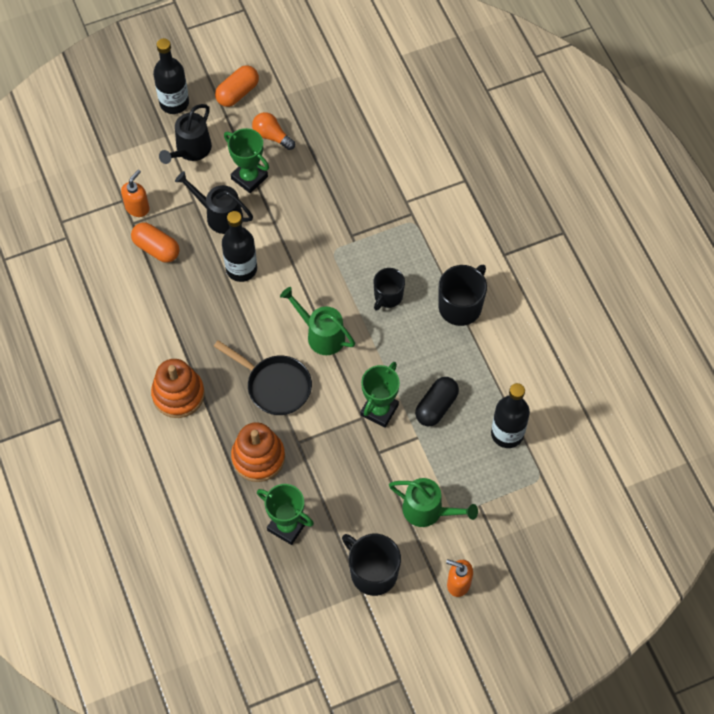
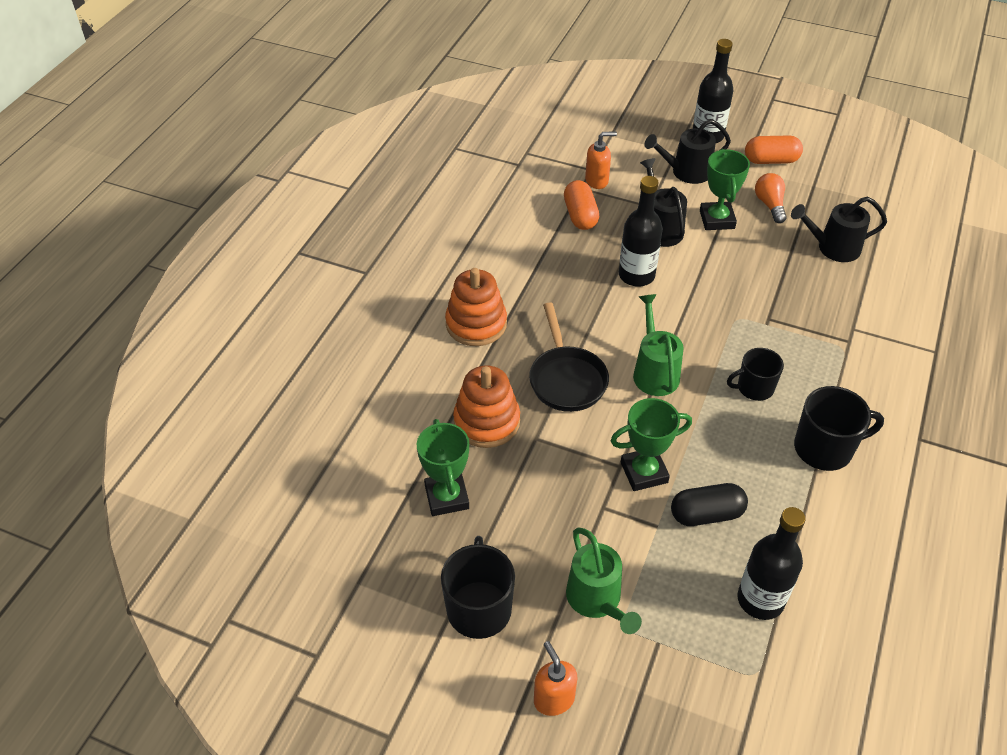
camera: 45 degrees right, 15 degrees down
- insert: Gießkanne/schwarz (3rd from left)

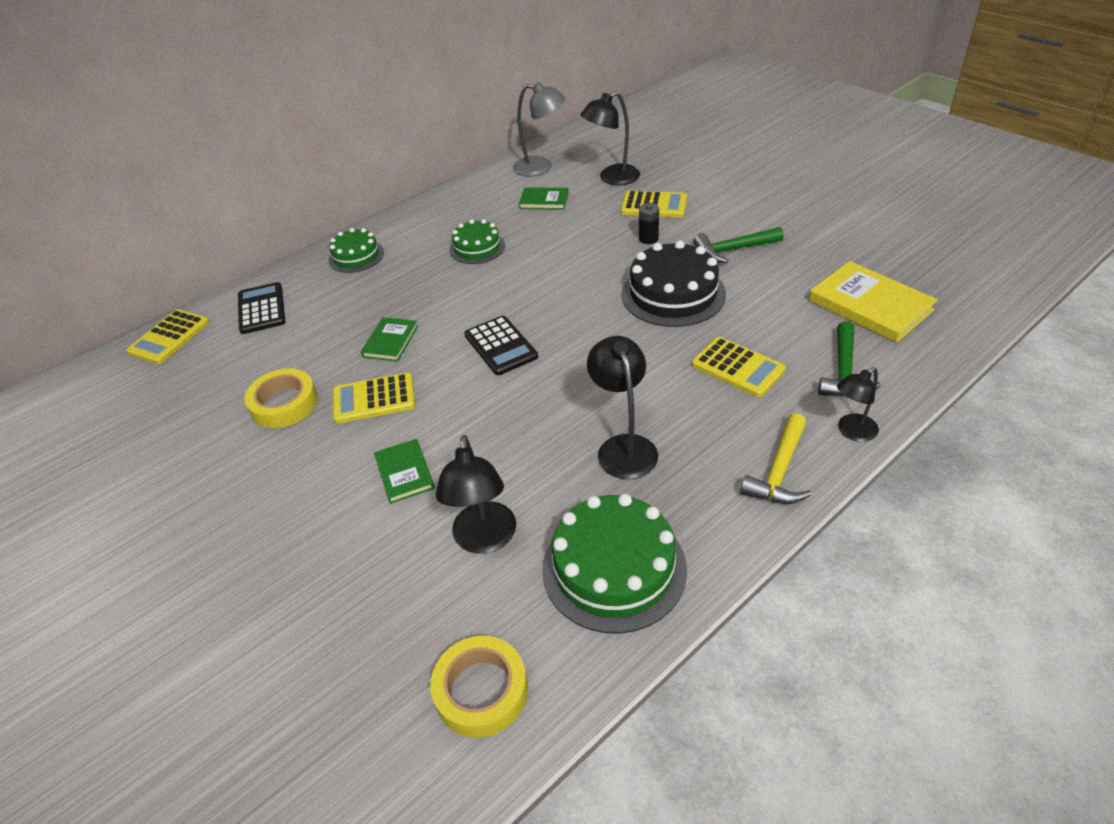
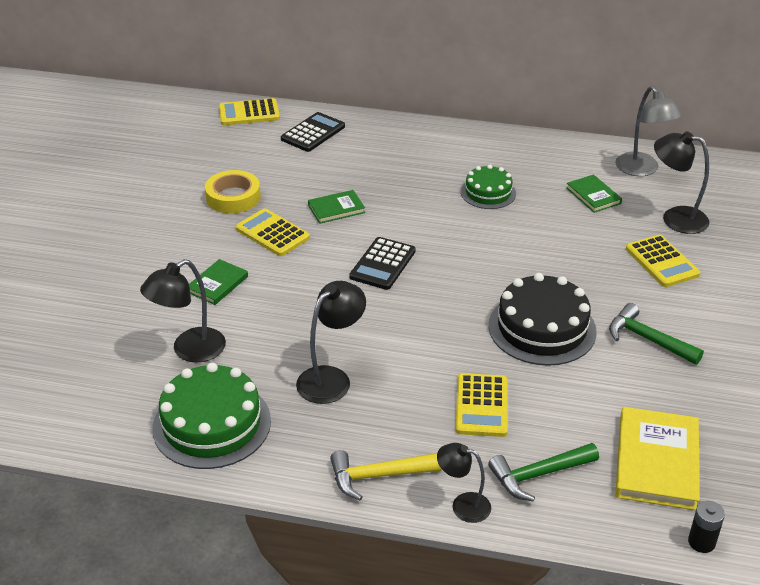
camera: 50 degrees right, 5 degrees down
- move: Batterie/schwarz
- delete: Kuchen/grün (1st from left)
- delete: Klebeband/gelb (2nd from left)

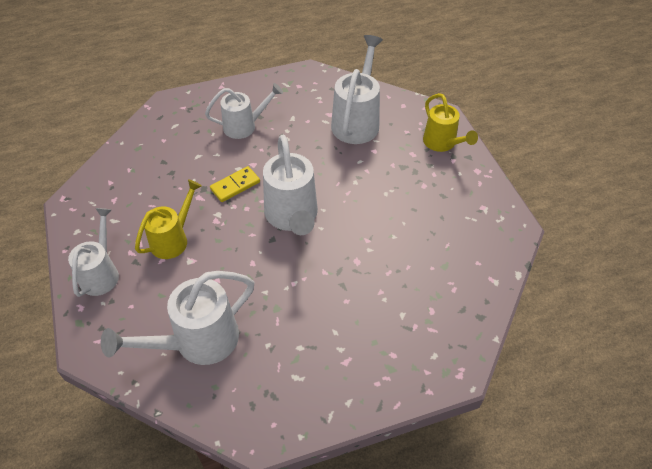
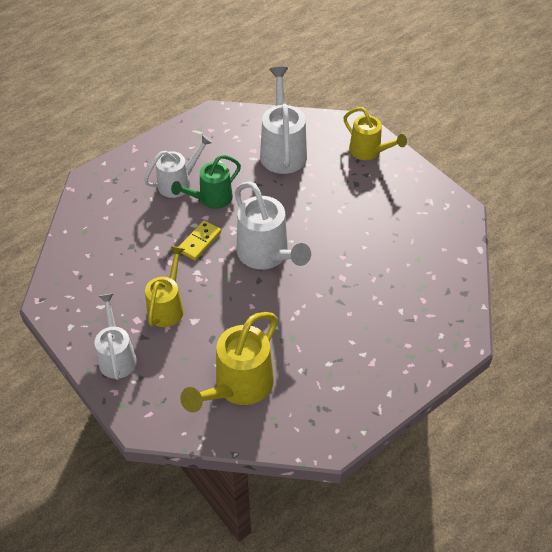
camera: 20 degrees left, 0 degrees up
- insert: Gießkanne/grün
- recolor: Gießkanne/weiß (2nd from left) to Gießkanne/gelb (2nd from left)

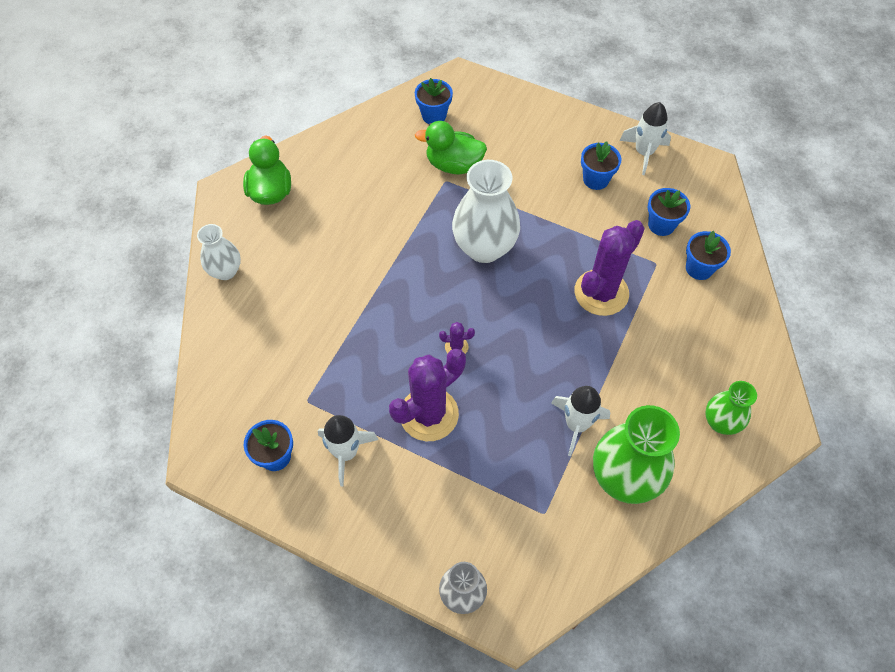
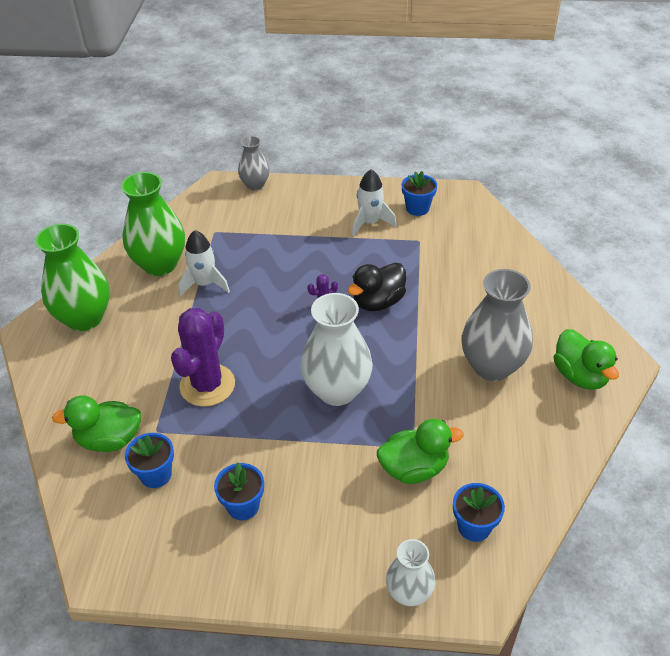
camera: 160 degrees right, 15 degrees down
- resize: Vase/grün (2nd from left in the first image) x1.75
- replace: Blumentopf/blau (5th from left) to Ente/grün (1st from left)
- insert: Ente/schwarz
- move: Vase/weiß (1st from left in the first image) to Vase/weiß (2nd from left)
- insert: Vase/grau (2nd from left)
- delete: Kaktus/lila (1st from left)
- delete: Rakete/weiß (3rd from left)

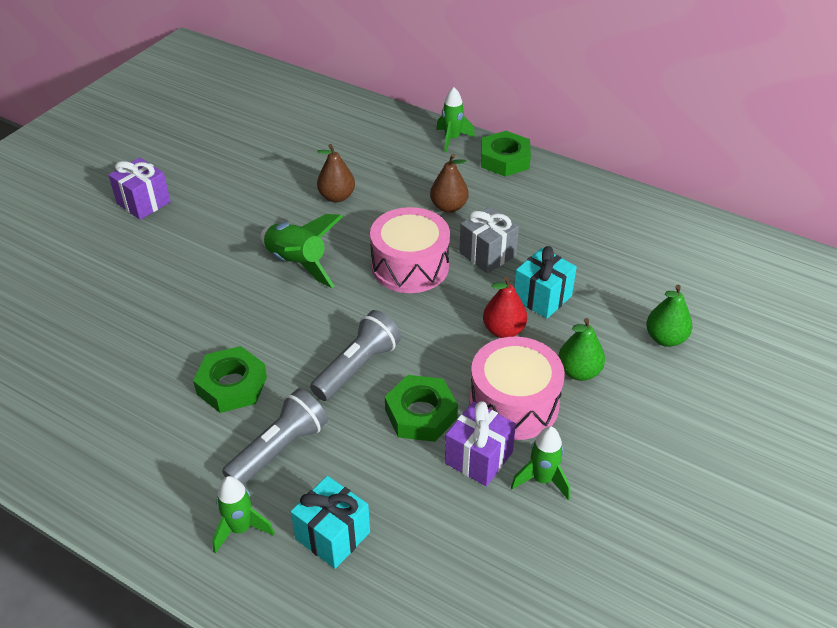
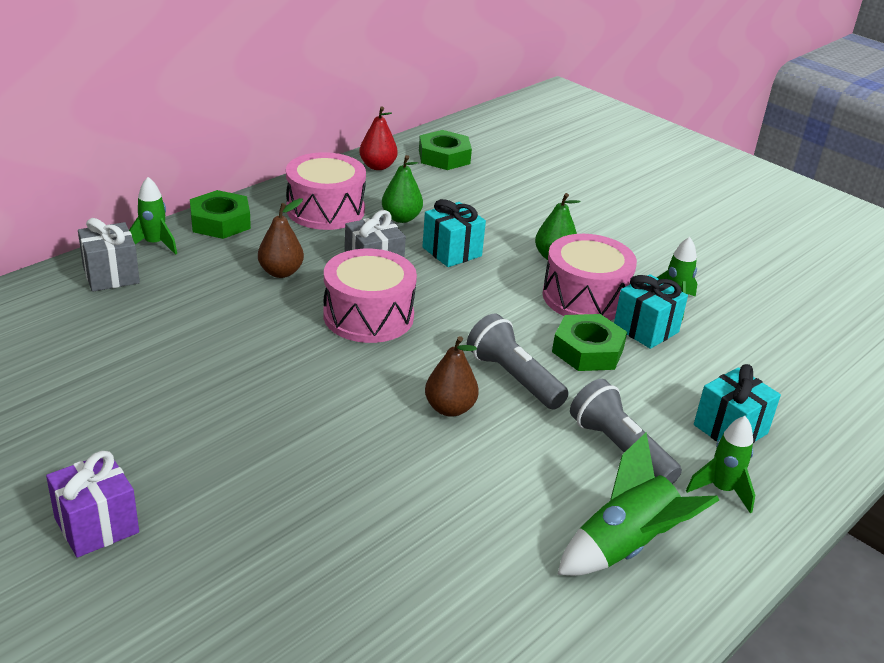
camera: 80 degrees left, 10 degrees down
- insert: Geschenk/grau (1st from left)
- insert: Trommel/rosa (1st from left)
- move: Birne/rot
- move: Birne/grün (2nd from left in the first image) to Birne/grün (1st from left)
- move: Sechskantmutter/grün (1st from left in the first image) to Sechskantmutter/grün (2nd from left)
- move: Birne/braun (1st from left in the first image) to Birne/braun (2nd from left)
- move: Rakete/grün (2nd from left)
- recolor: Geschenk/lila (2nd from left) to Geschenk/türkis (2nd from left)

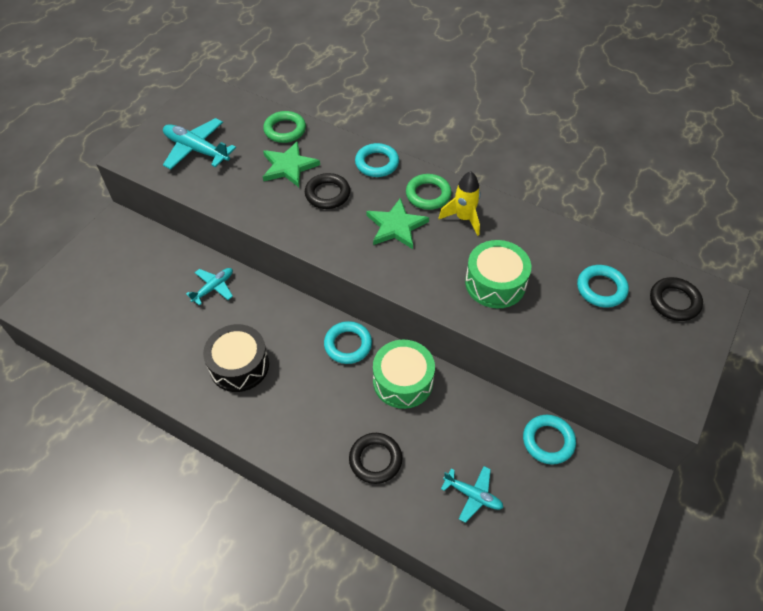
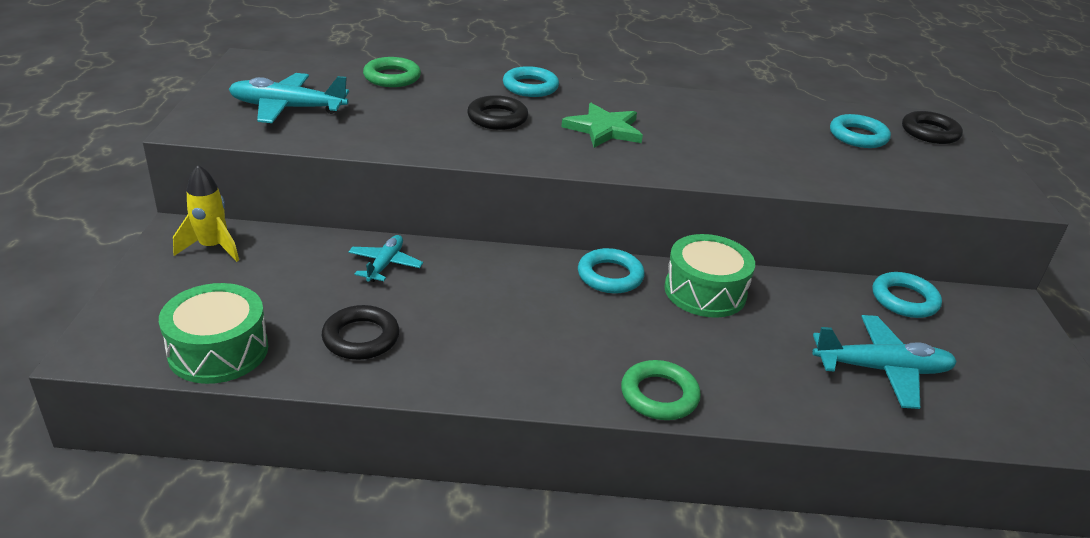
camera: 30 degrees left, 20 degrees down
- move: Trommel/grün (2nd from left in the first image) to Trommel/grün (1st from left)
- move: Rakete/gelb
- move: Ring/schwarz (2nd from left in the first image) to Ring/schwarz (1st from left)
- move: Ring/grün (2nd from left)
- resize: Flugzeug/türkis (3rd from left) x1.64
- delete: Trommel/schwarz
- delete: Stern/grün (1st from left)

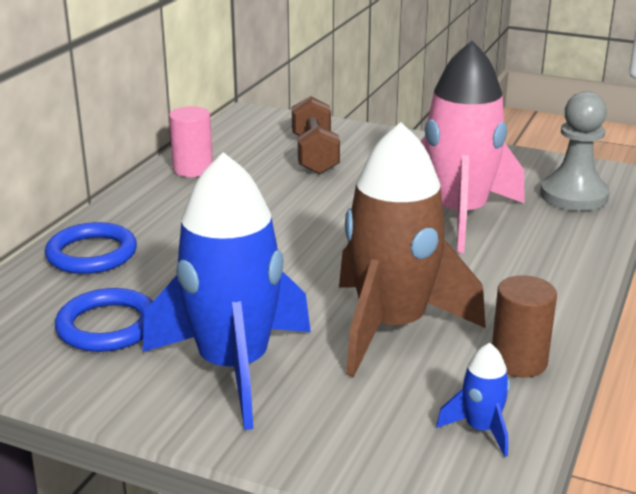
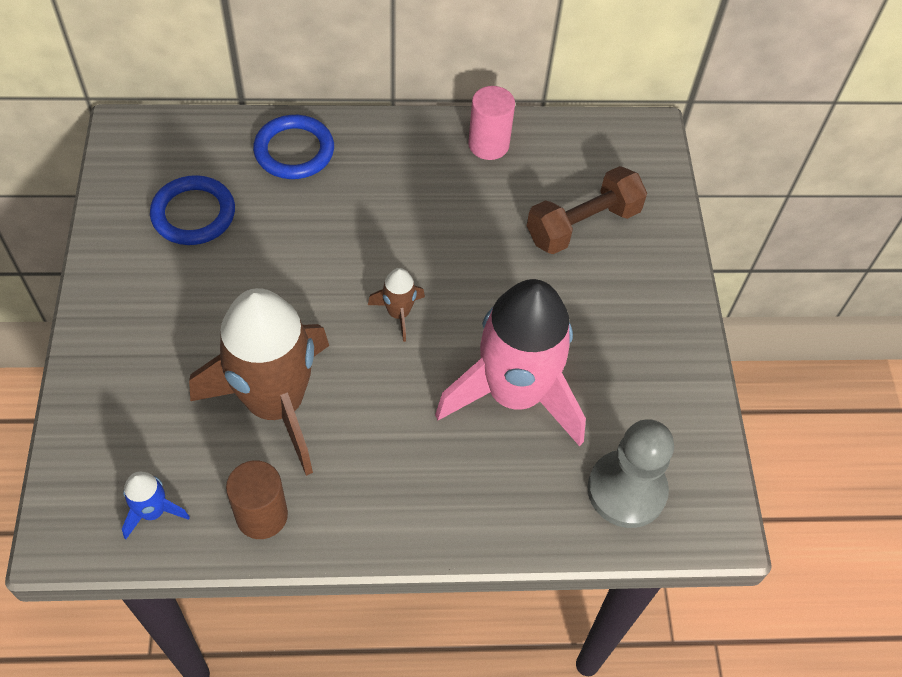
camera: 60 degrees right, 30 degrees up
- insert: Rakete/braun (2nd from left)
- delete: Rakete/blau (1st from left)

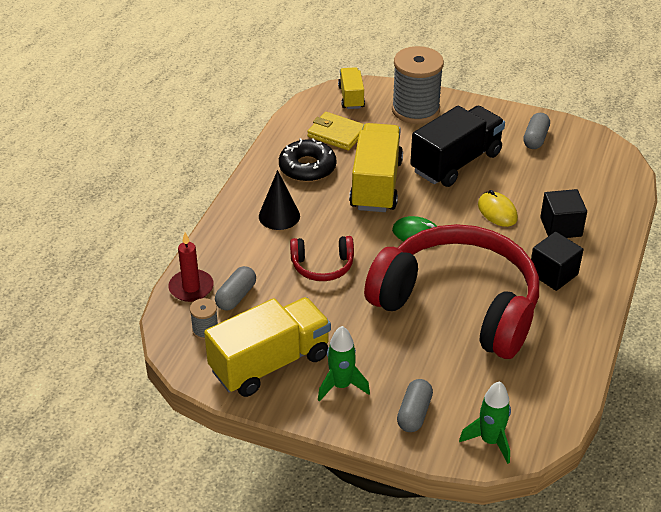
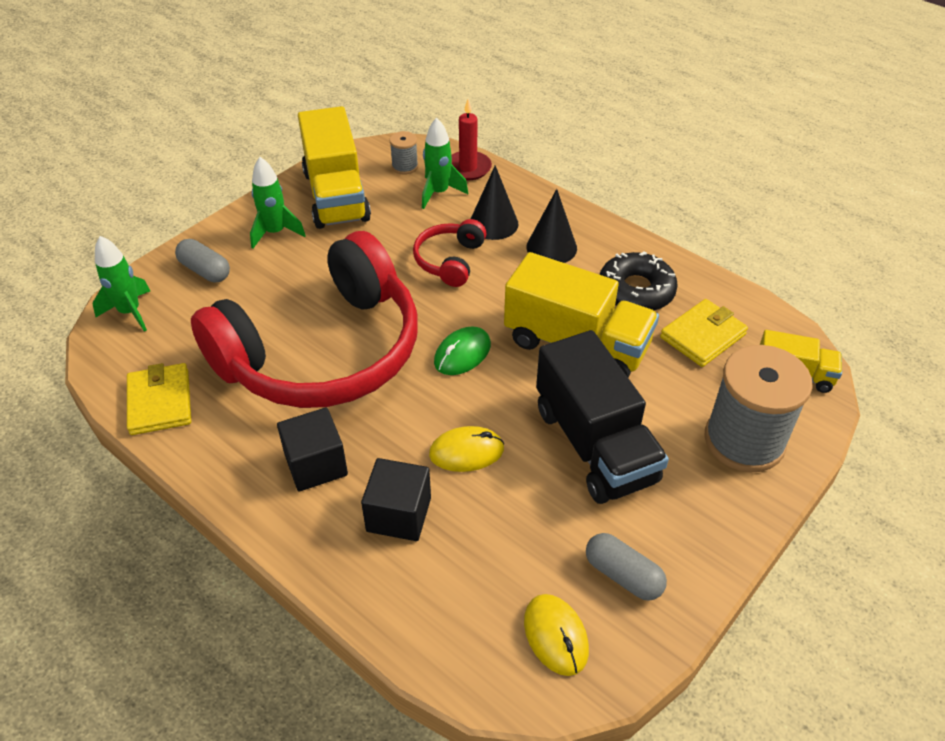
camera: 110 degrees right, 5 degrees up
- insert: Geldbörse/gelb (1st from left)
- replace: Kapsel/grau (1st from left) to Rakete/grün (3rd from left)
- insert: Kegel/schwarz (1st from left)
- insert: Computermaus/gelb (2nd from left)

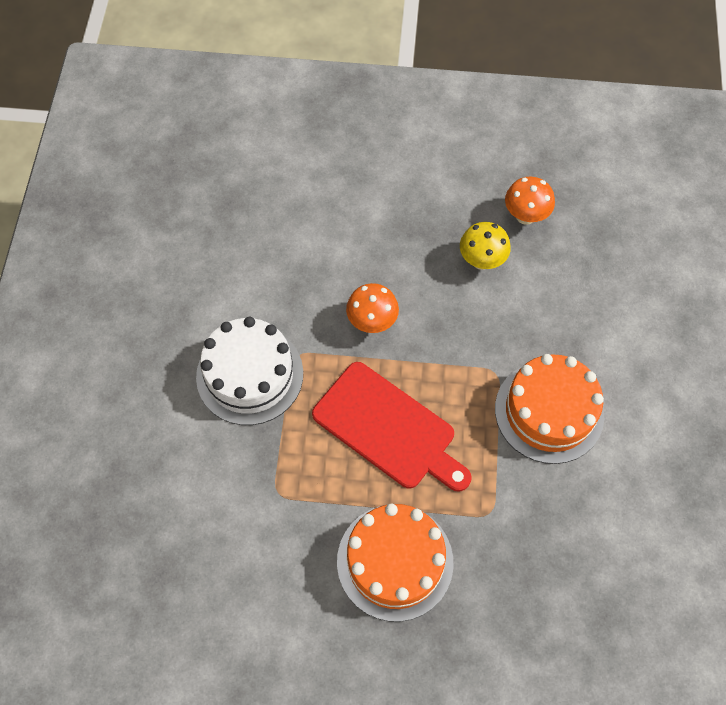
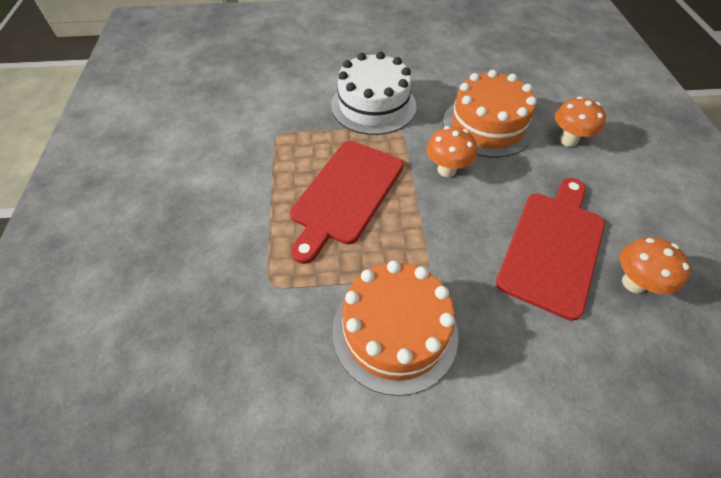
camera: 80 degrees right, 10 degrees down
- move: Kuchen/orange (1st from left in the first image) to Kuchen/orange (2nd from left)
- replace: Pilz/gelb to Schneidebrett/rot (2nd from left)
- insert: Pilz/orange (2nd from left)

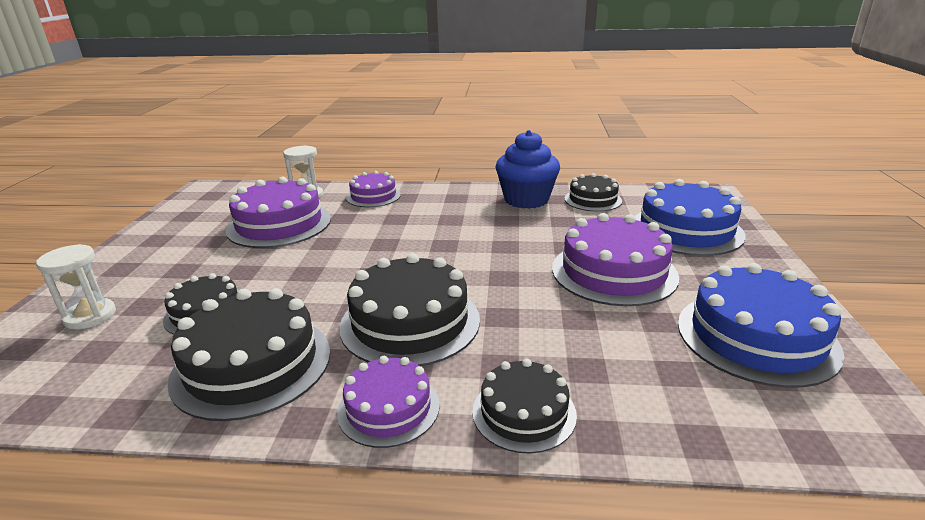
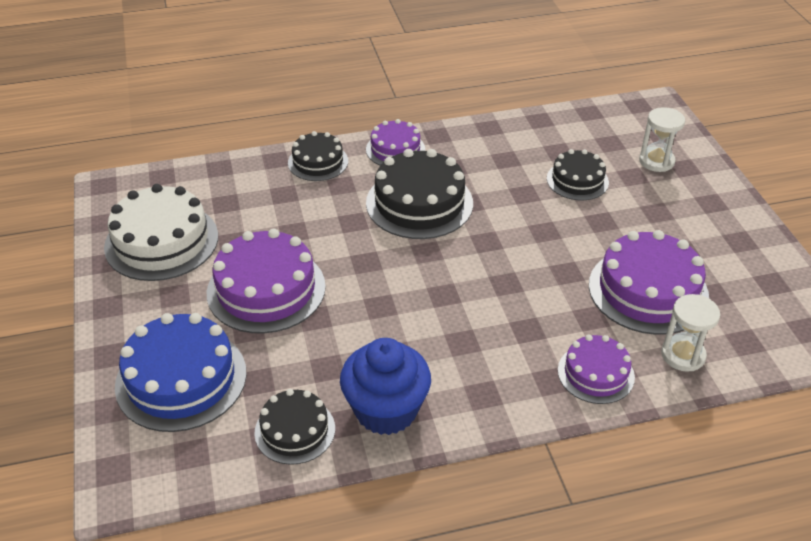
camera: 160 degrees right, 15 degrees up
- recolor: Kuchen/blau (2nd from left) to Kuchen/weiß
- delete: Kuchen/schwarz (2nd from left)

